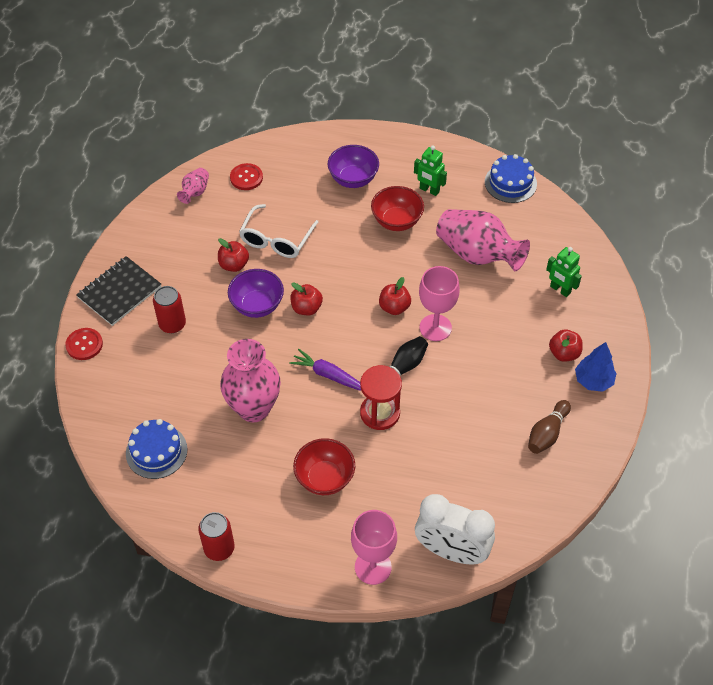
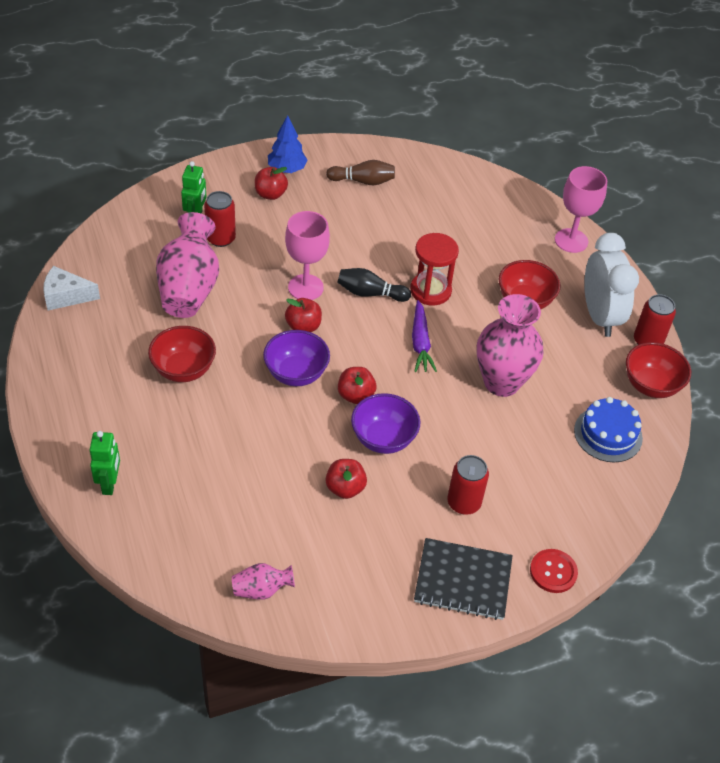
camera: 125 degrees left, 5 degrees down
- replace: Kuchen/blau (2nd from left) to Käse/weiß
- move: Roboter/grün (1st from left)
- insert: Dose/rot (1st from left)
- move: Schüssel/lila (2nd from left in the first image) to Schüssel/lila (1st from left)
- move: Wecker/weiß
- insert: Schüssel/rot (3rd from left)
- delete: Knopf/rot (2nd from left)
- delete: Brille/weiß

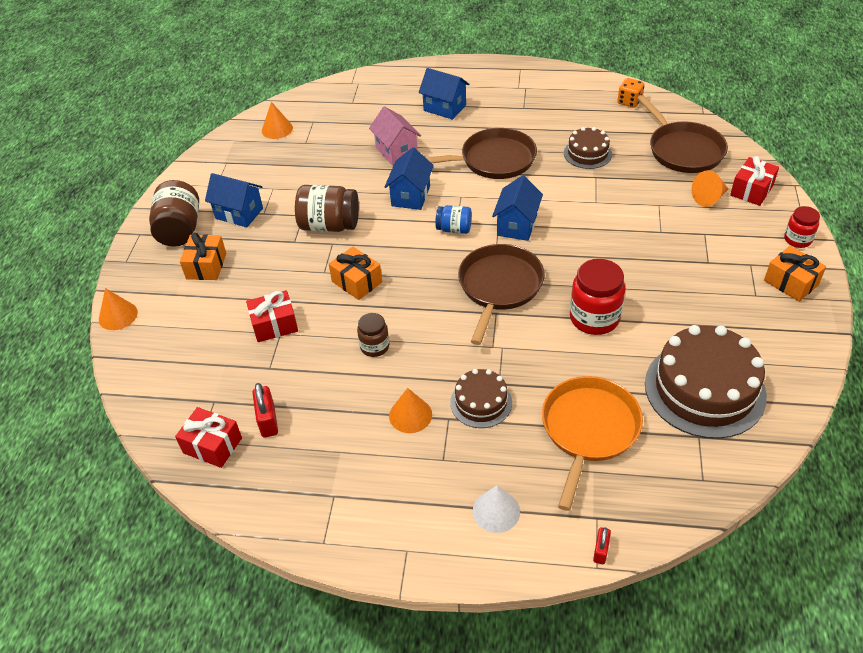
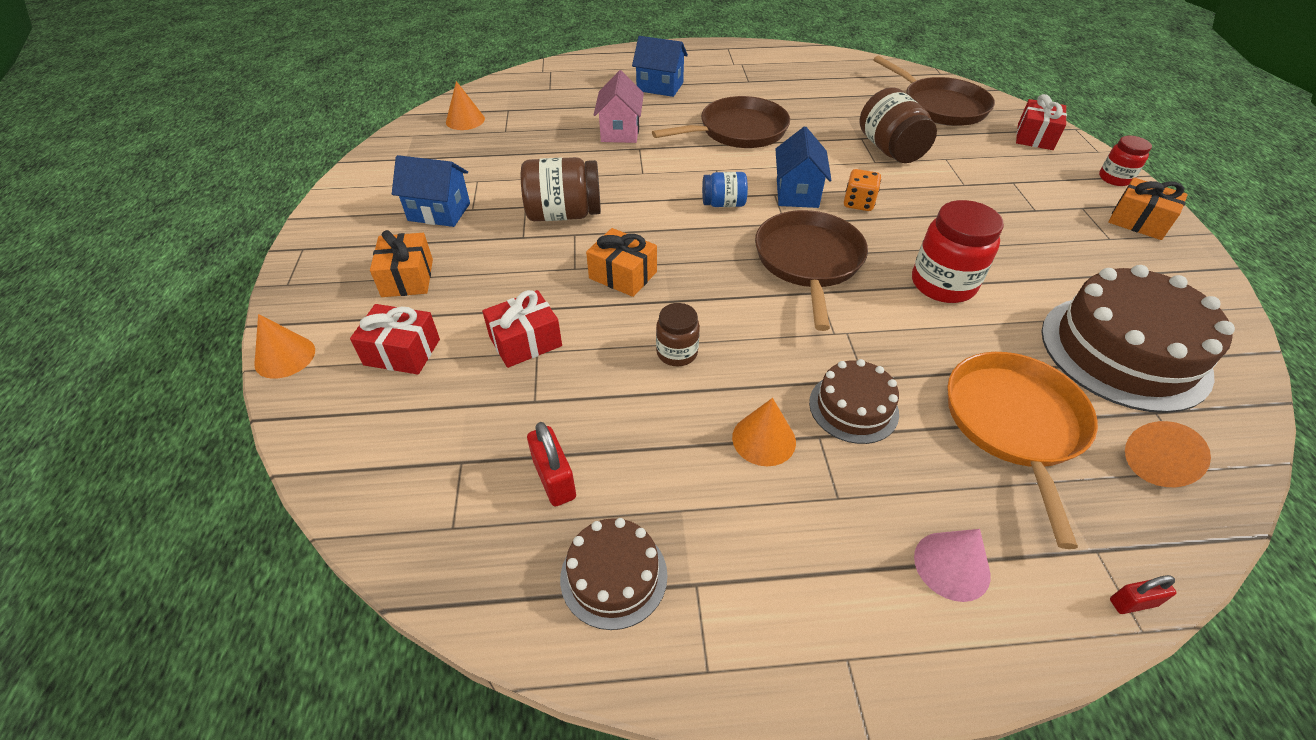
camera: 15 degrees left, 0 degrees up
- move: Geschenk/rot (1st from left)
- move: Kuchen/braun (2nd from left in the first image) to Kuchen/braun (1st from left)
- rotate: Haus/rosa 45 degrees clockwise
- move: Spielwürfel/orange
- move: Einmachglas/braun (1st from left in the first image) to Einmachglas/braun (3rd from left)
- recolor: Kegel/weiß to Kegel/rosa
- rotate: Vorhängeschloss/rot (2nd from left) 75 degrees clockwise
- move: Kegel/orange (4th from left)
- delete: Haus/blau (2nd from left)

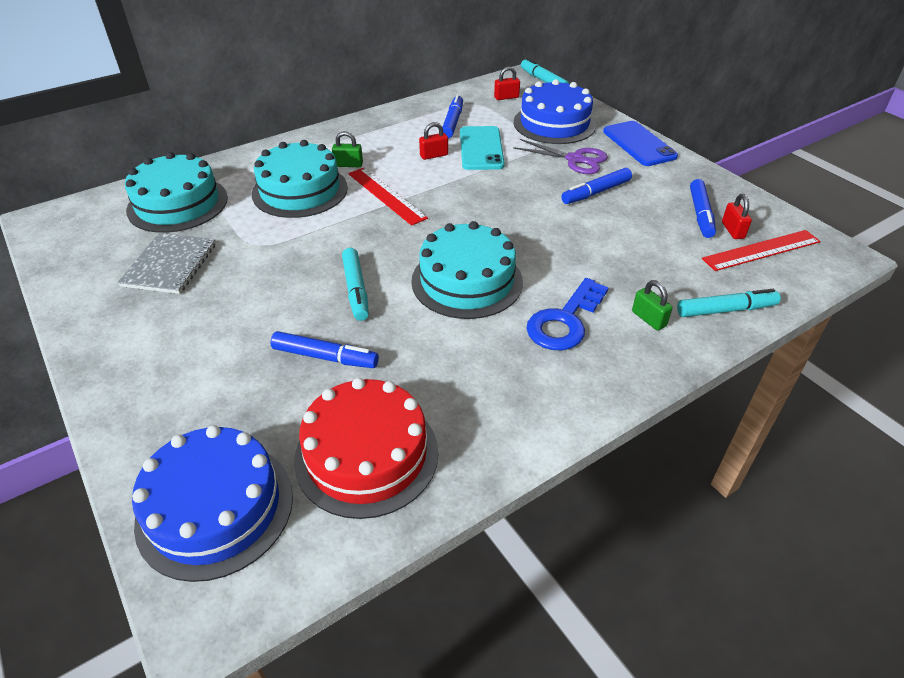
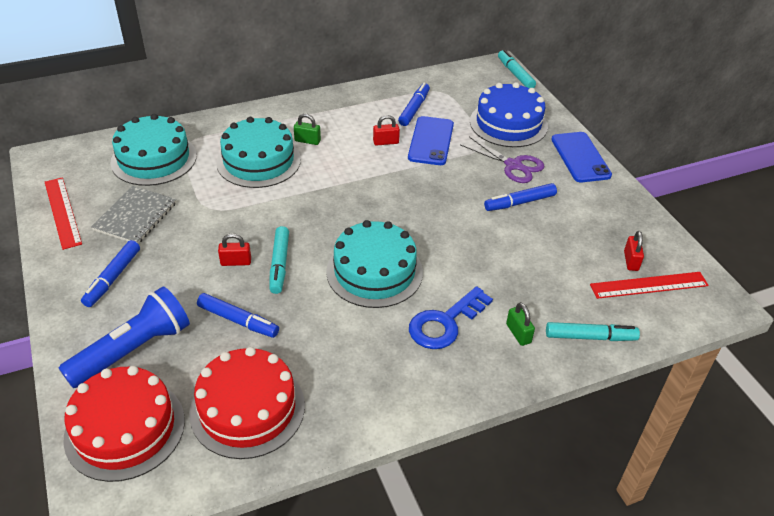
camera: 10 degrees right, 0 degrees up
- move: Lineal/rot (1st from left)
- insert: Taschenlampe/blau
- recolor: Kuchen/blau (1st from left) to Kuchen/rot (1st from left)
- move: Filzstift/blau (4th from left in the first image) to Filzstift/blau (1st from left)
- move: Vorhängeschloss/rot (2nd from left in the first image) to Vorhängeschloss/rot (1st from left)
- recolor: Handy/türkis to Handy/blau (1st from left)

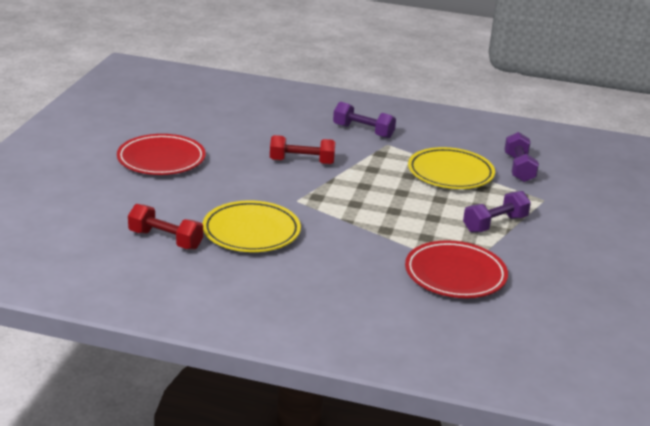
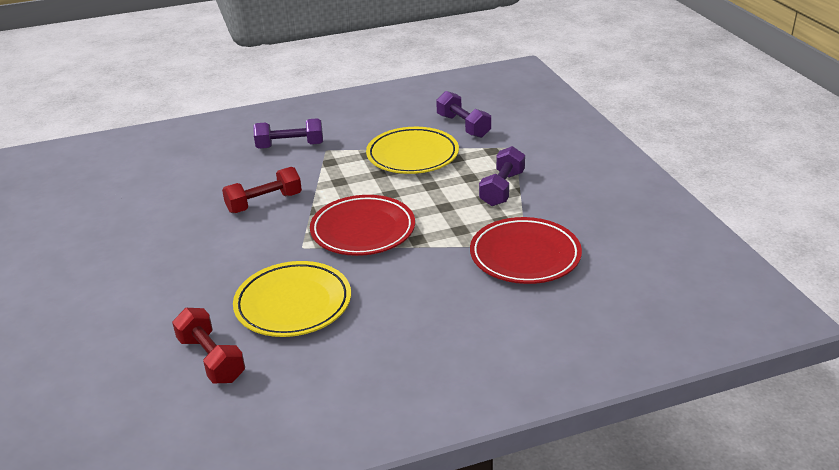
camera: 30 degrees left, 5 degrees up
- rotate: Hantel/rot (1st from left) 60 degrees clockwise
- move: Teller/rot (1st from left)

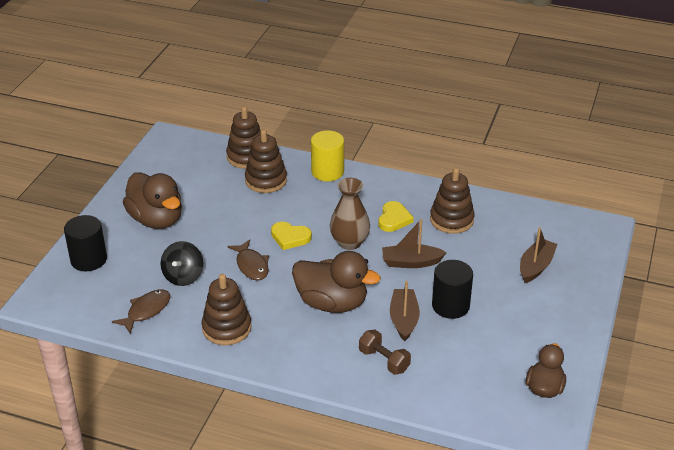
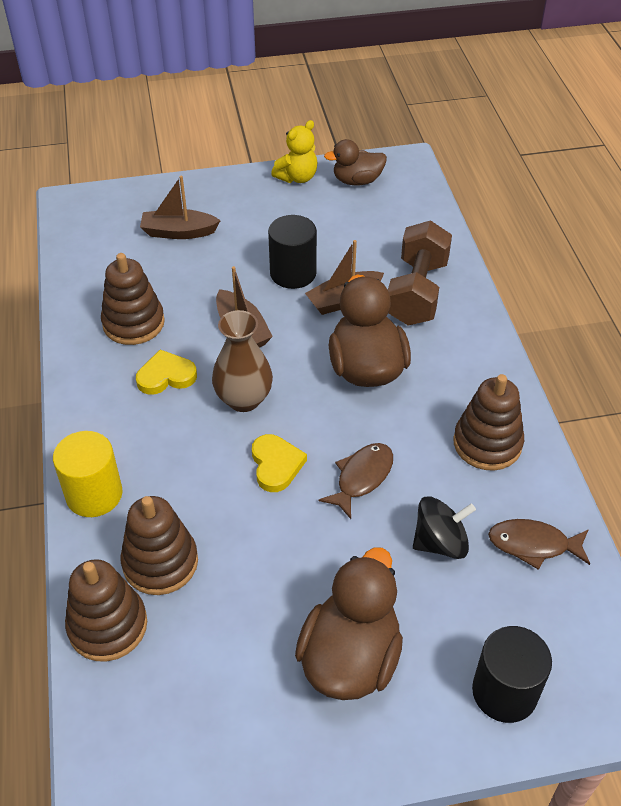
camera: 120 degrees left, 10 degrees up
- insert: Teddybär/gelb
- resize: Hantel/braun x1.71

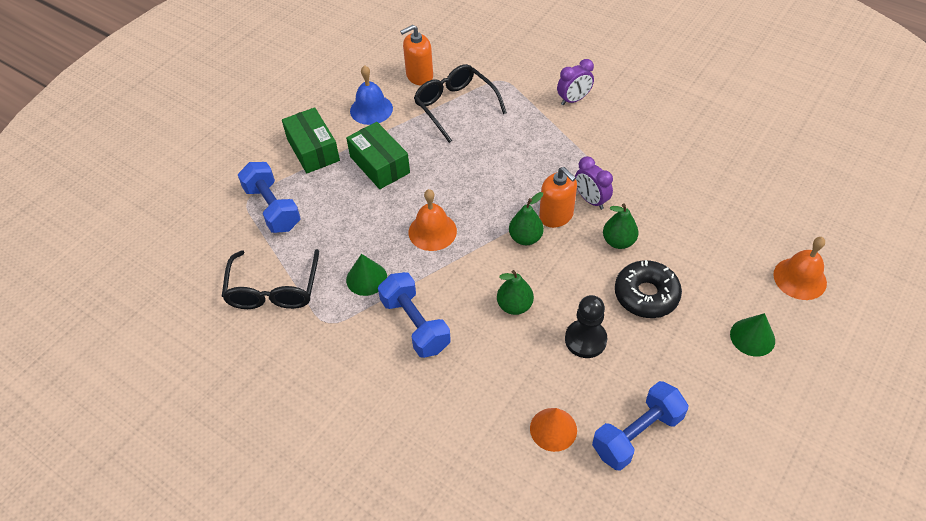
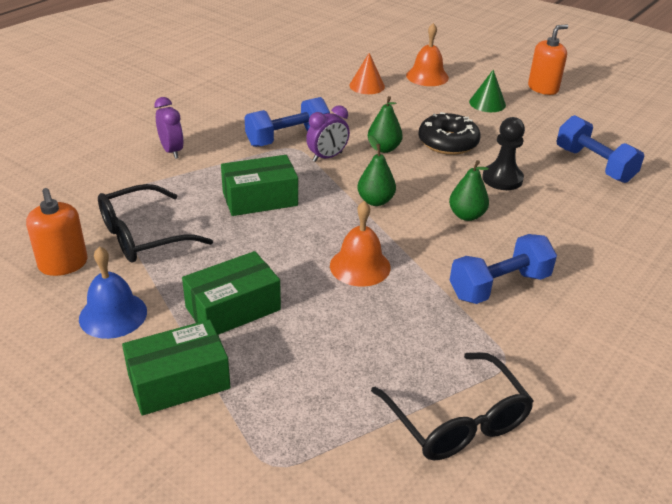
camera: 90 degrees left, 15 degrees down
- insert: Schachtel/grün (3rd from left)
- move: Hantel/blau (1st from left)
- move: Kegel/orange
- rotate: Brille/schwarz (1st from left in the first image) 60 degrees clockwise
- move: Seifenspender/orange (2nd from left)
- delete: Kegel/grün (1st from left)

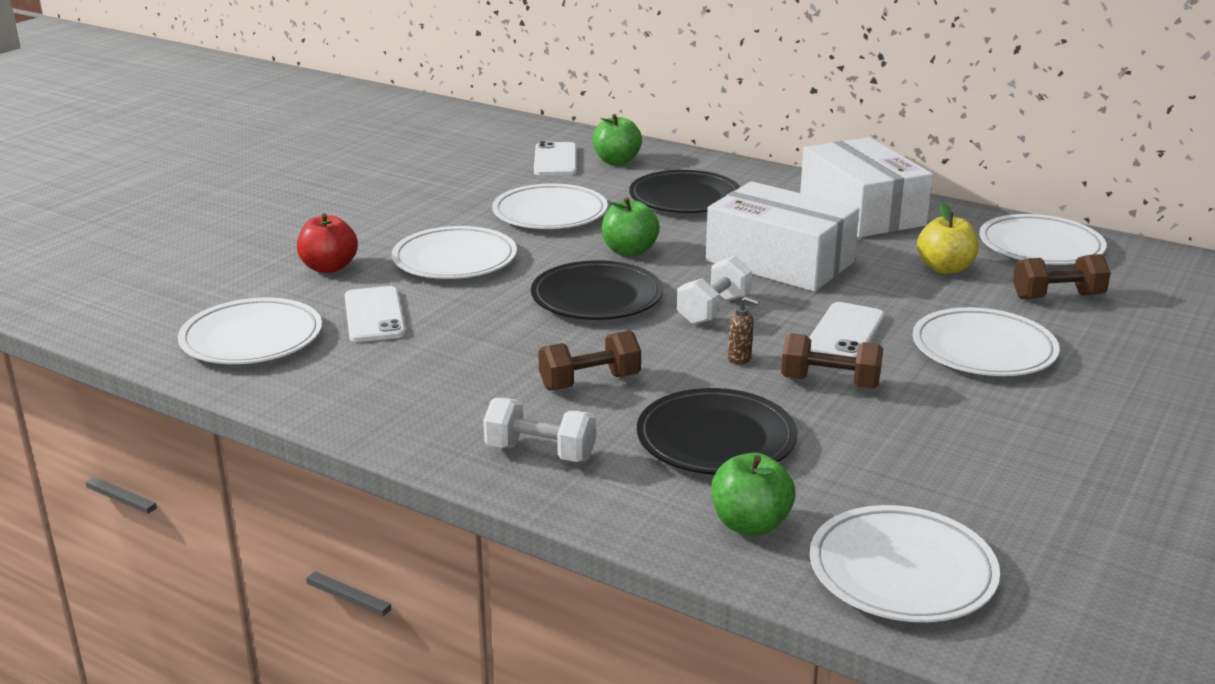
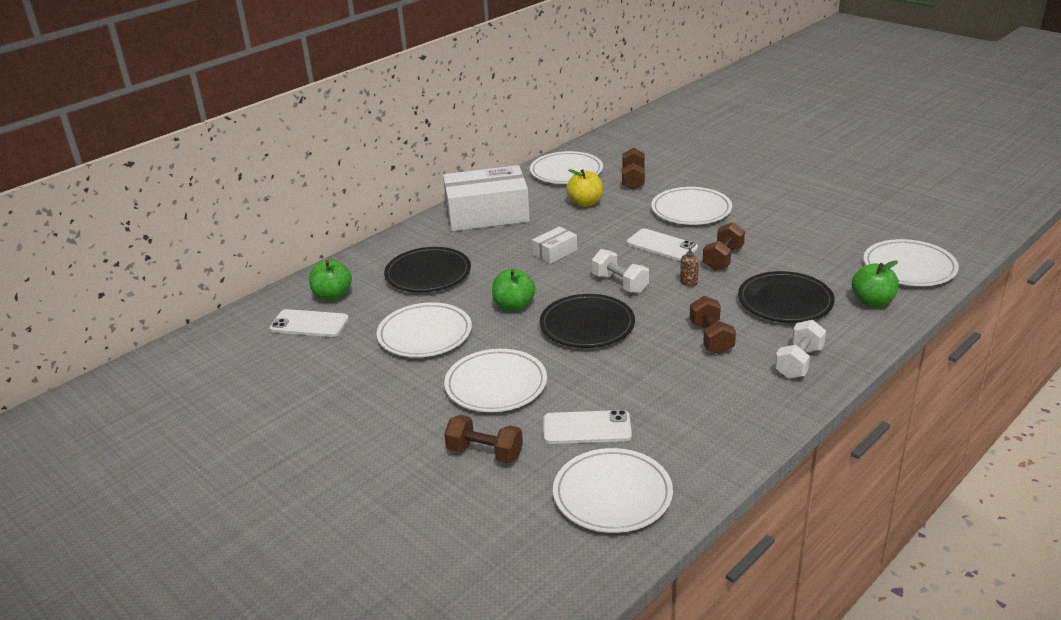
camera: 75 degrees left, 5 degrees up
- replace: Apfel/rot to Hantel/braun (1st from left)
- resize: Schachtel/weiß (1st from left in the first image) x0.45

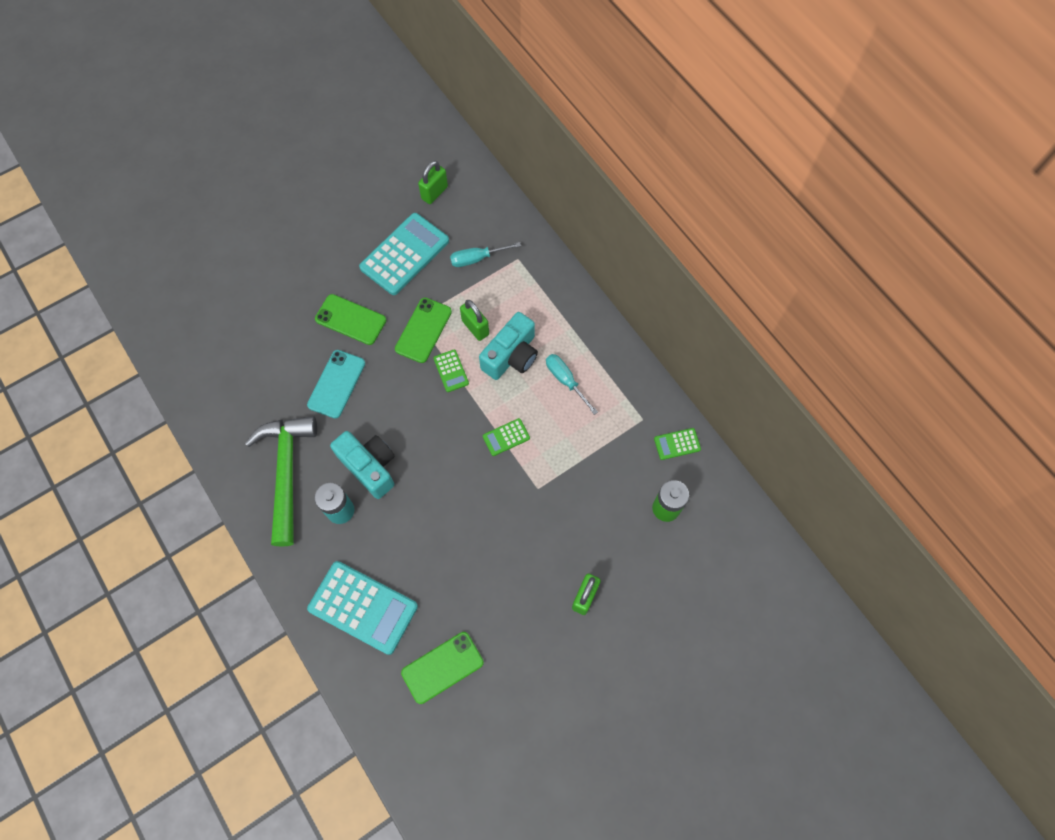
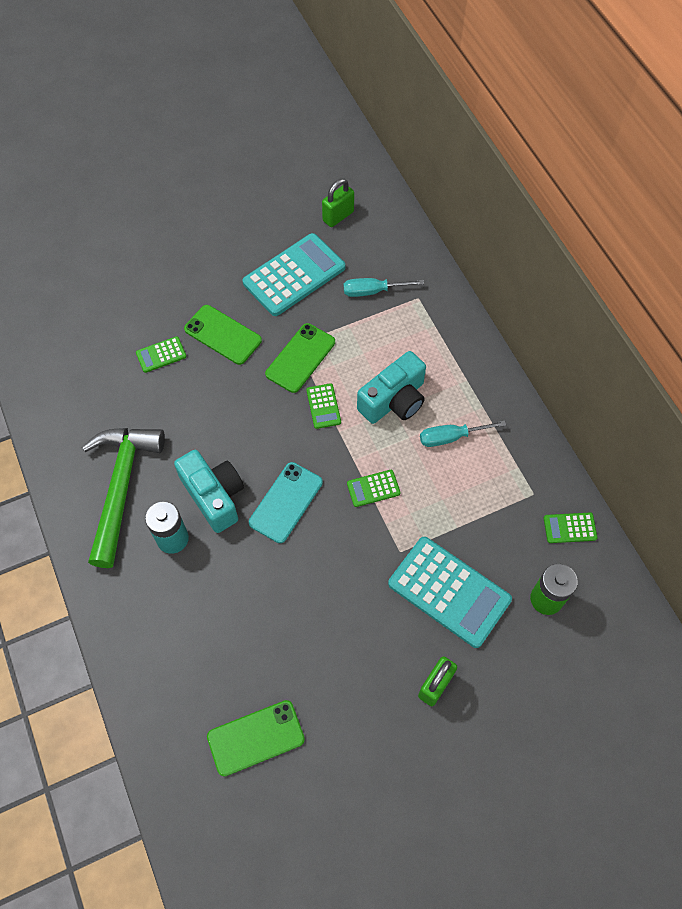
camera: 10 degrees right, 5 degrees down
- insert: Taschenrechner/grün (1st from left)
- move: Handy/türkis
- move: Taschenrechner/türkis (1st from left in the first image) to Taschenrechner/türkis (2nd from left)
- rotate: Schraubenzieher/türkis (2nd from left) 75 degrees counterclockwise
- delete: Vorhängeschloss/grün (2nd from left)

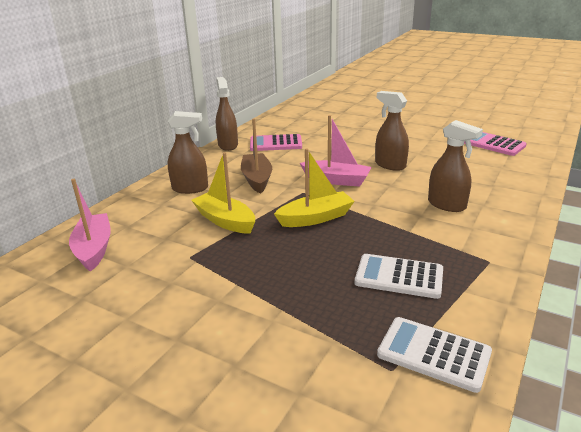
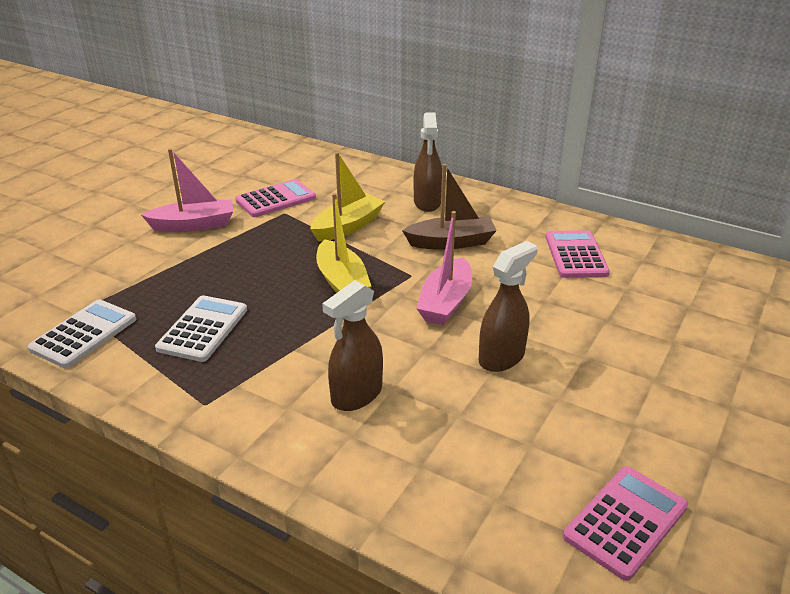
camera: 90 degrees right, 5 degrees up
- move: Boot/rosa (1st from left)
- insert: Taschenrechner/rosa (1st from left)
- delete: Sprühflasche/braun (2nd from left)

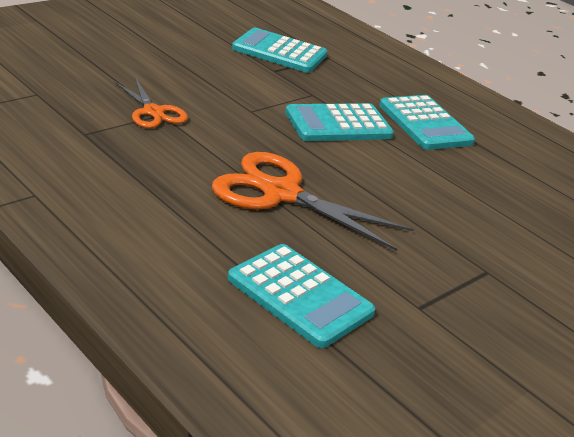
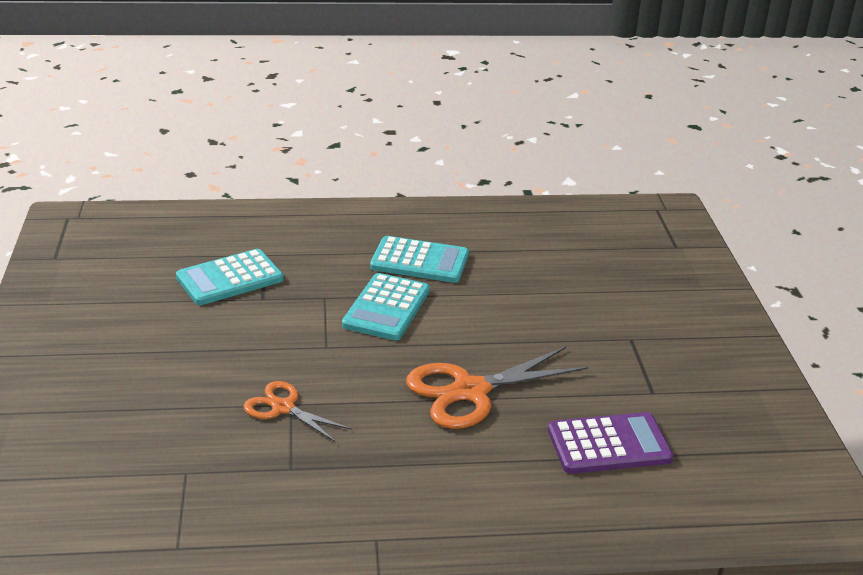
camera: 50 degrees left, 0 degrees up
- rotate: Schere/orange (1st from left) 150 degrees counterclockwise
- recolor: Taschenrechner/türkis (2nd from left) to Taschenrechner/lila

